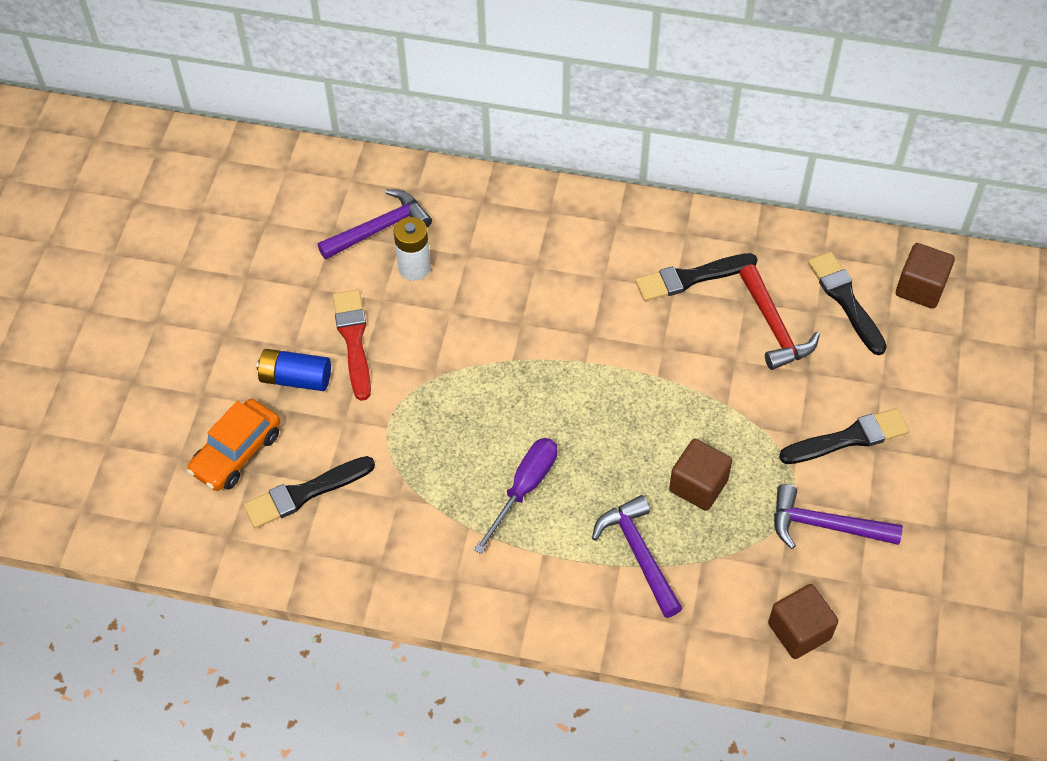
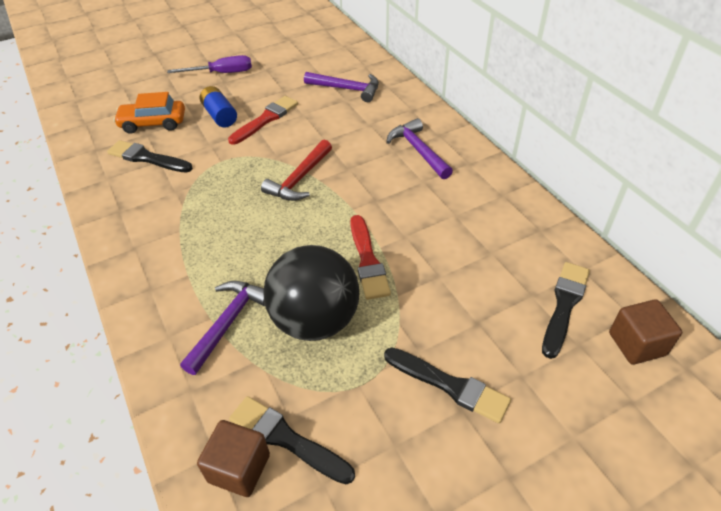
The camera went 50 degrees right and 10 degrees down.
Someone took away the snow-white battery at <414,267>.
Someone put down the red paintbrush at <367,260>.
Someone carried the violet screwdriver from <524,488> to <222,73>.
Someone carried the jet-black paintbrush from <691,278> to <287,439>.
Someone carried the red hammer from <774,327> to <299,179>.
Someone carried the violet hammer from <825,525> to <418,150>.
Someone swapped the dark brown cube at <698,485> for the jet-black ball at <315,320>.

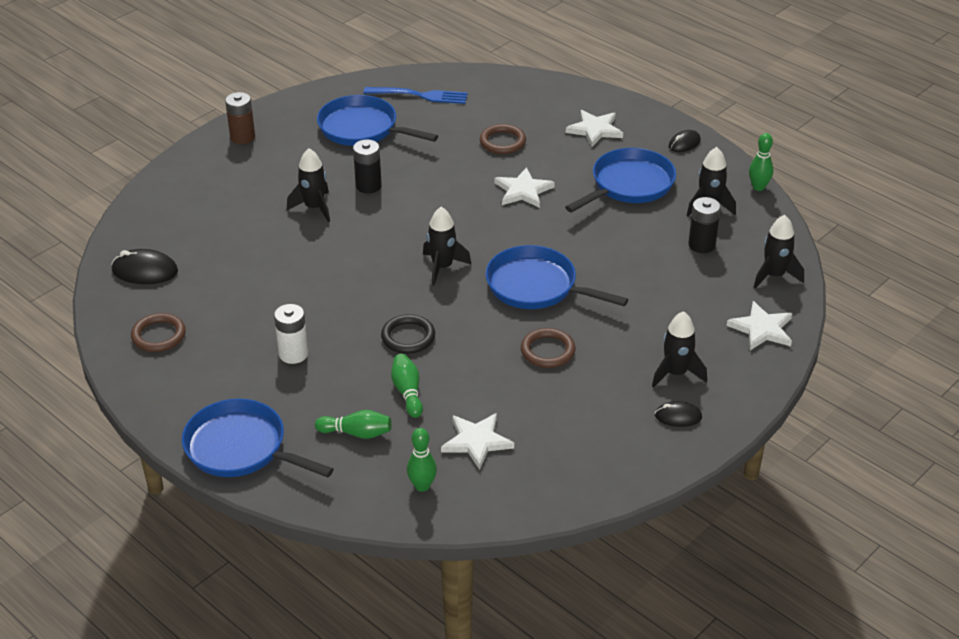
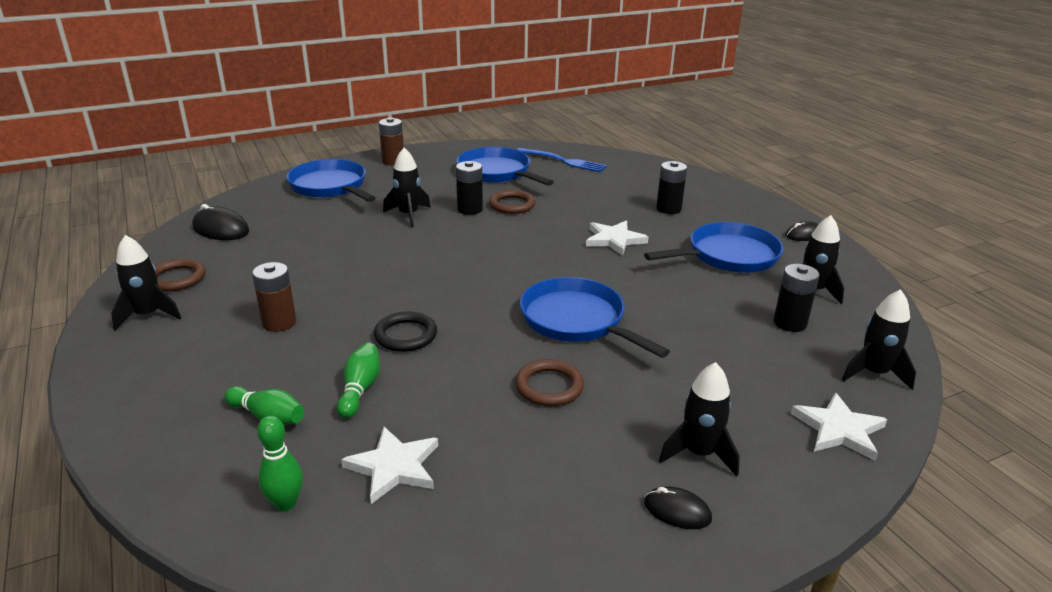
The camera went 20 degrees right and 10 degrees down.
Someone took away the snow-white star shape at <595,130>.
Someone took away the leaf-green bowling pin at <758,187>.
Someone put down the jet-black battery at <668,209>.
Someone carried the blue pan from <241,448> to <330,186>.
Someone carried the jet-black spaceship from <442,267> to <148,315>.
Someone carried the dark brown hoop from <502,142> to <512,205>.
Someone repainted the snow-white battery at <293,354>, which became the dark brown battery at <279,323>.

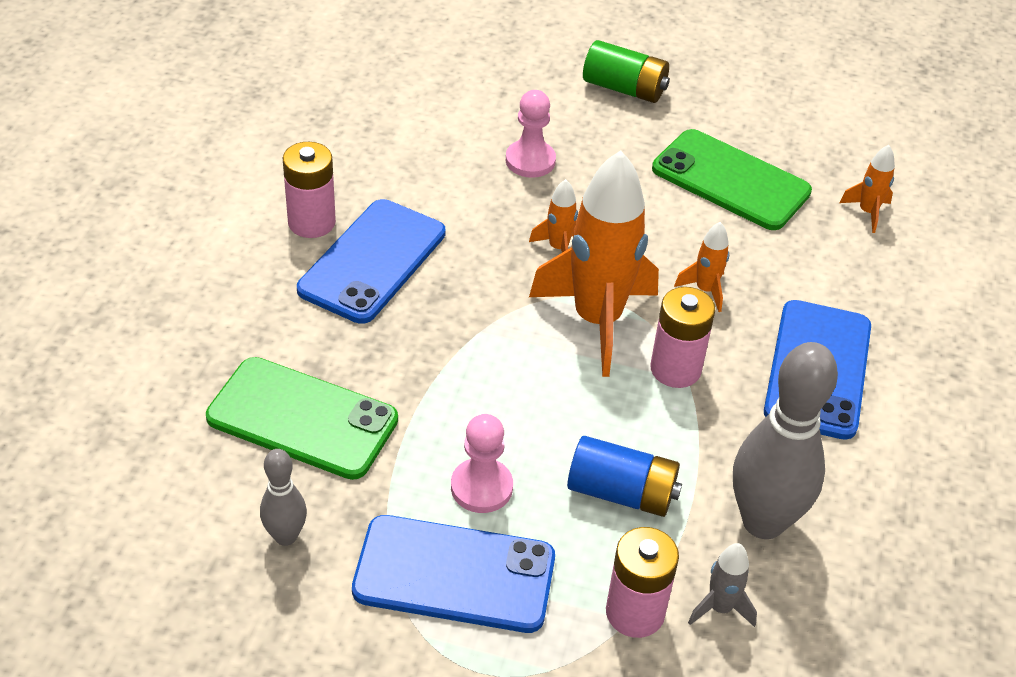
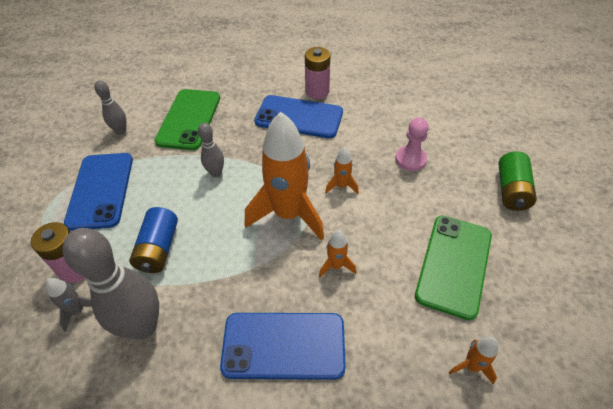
The camera went 80 degrees right and 5 degrees up.
Someone took away the rosy chess pawn at <481,487>.
Someone took away the rosy battery at <675,369>.
Someone put down the gray bowling pin at <216,173>.

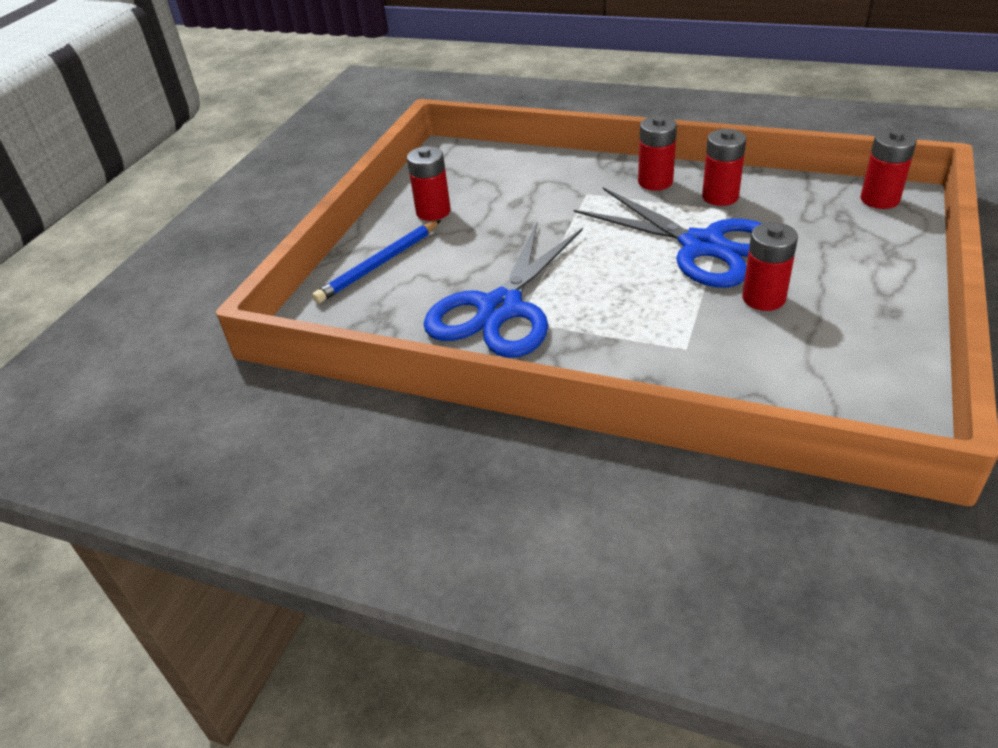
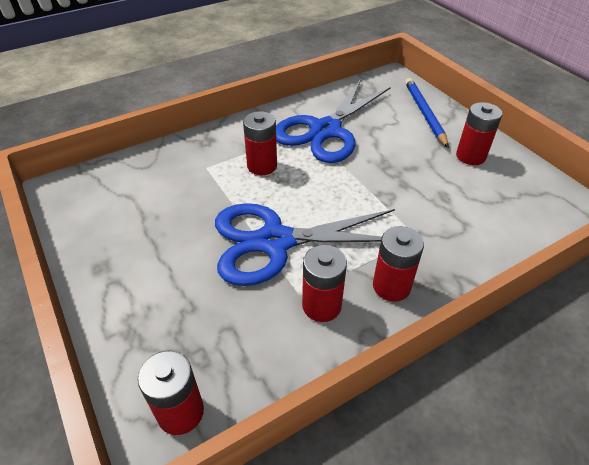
The camera went 125 degrees right and 5 degrees up.
Someone carried the red battery from <763,298> to <262,166>.
Someone rotated the blue scissors at <500,309> by 120 degrees counterclockwise.

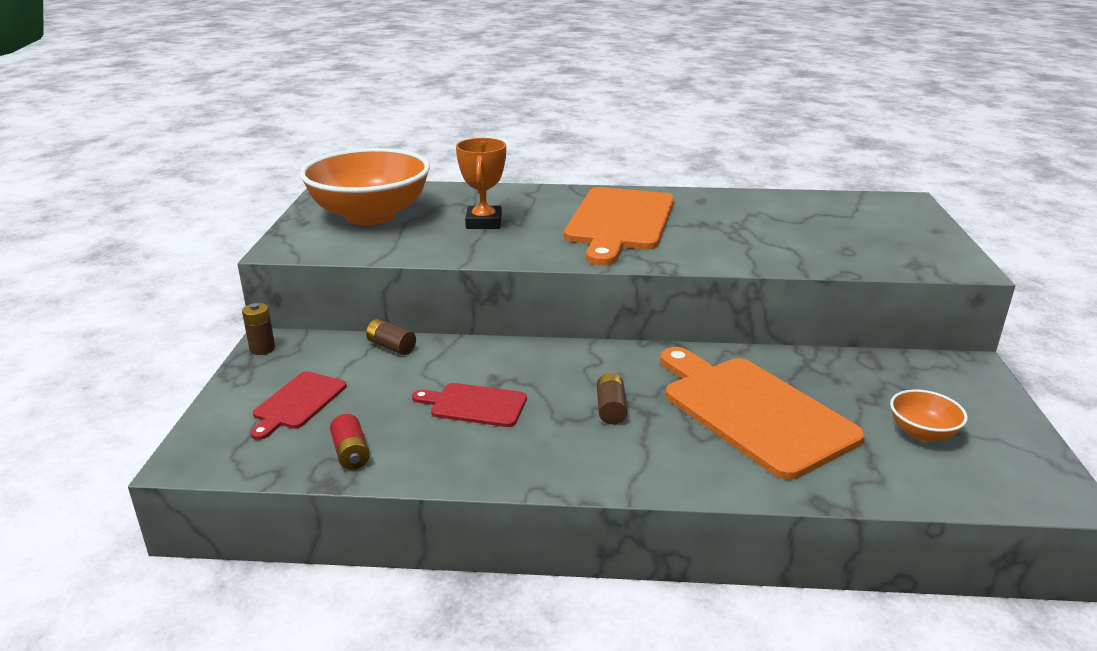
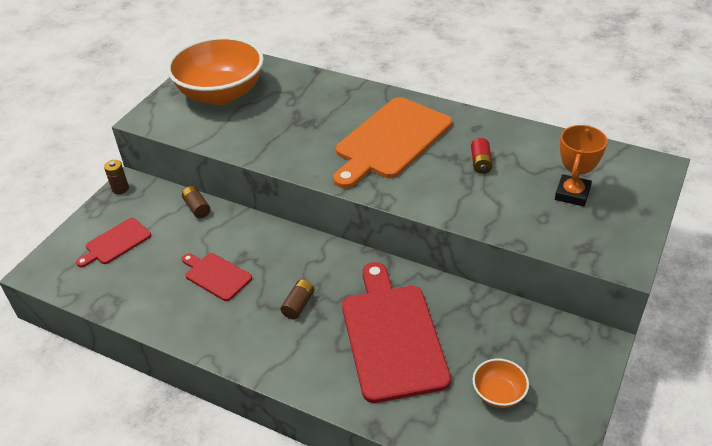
The camera went 25 degrees right and 15 degrees up.
Someone carried the red battery from <351,453> to <480,163>.
Someone carried the orange-coloured prize cup from <484,222> to <572,194>.
Someone repainted the orange-coloured cutting board at <752,411>, which became the red cutting board at <392,336>.

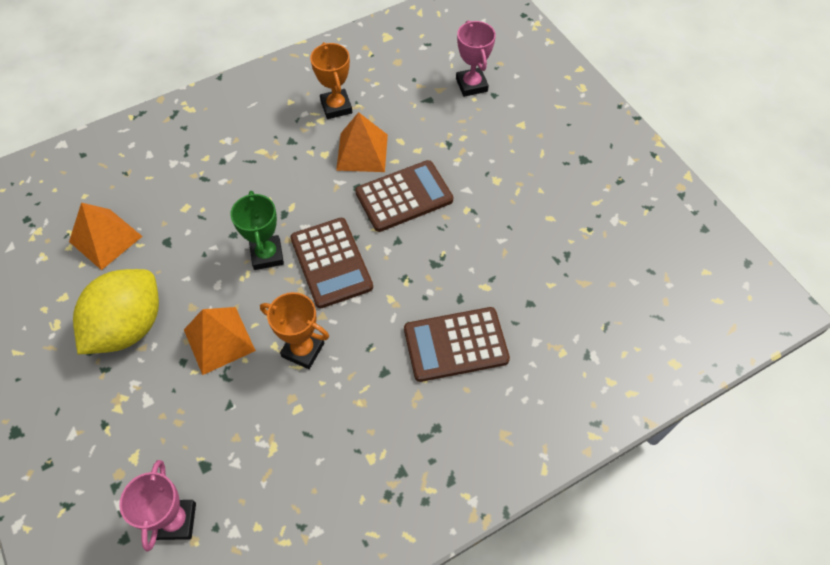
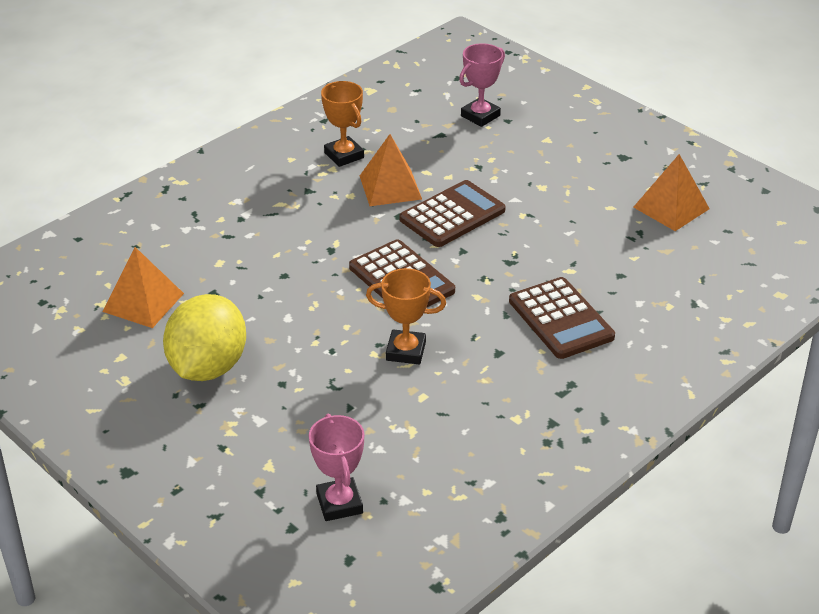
The camera went 15 degrees left and 20 degrees down.
Someone took away the leaf-green prize cup at <267,255>.
Someone carried the orange-coloured solid pyramid from <219,340> to <671,208>.
Someone rotated the dark brown pocket calculator at <456,345> by 90 degrees counterclockwise.
Someone rotated the rosy prize cup at <471,85> by 75 degrees clockwise.

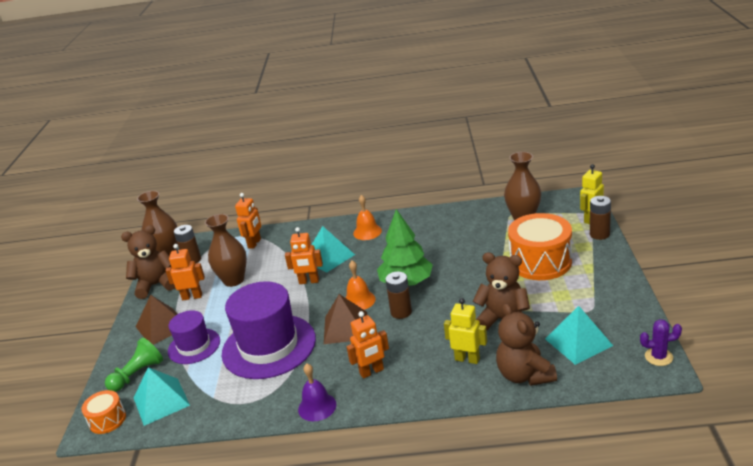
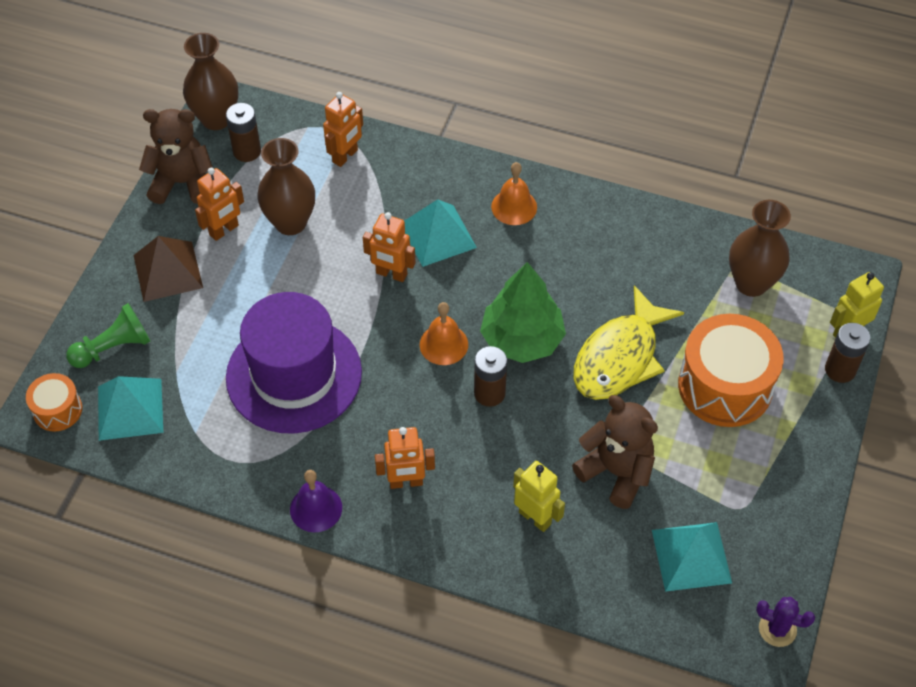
The camera went 15 degrees right and 25 degrees up.
Someone took away the violet tall hat at <194,346>.
Someone took away the dark brown solid pyramid at <345,327>.
Someone took away the dark brown stuffed bear at <524,375>.
Someone put down the yellow fish at <619,357>.
Someone rotated the orange-coloured toy robot at <192,297> by 120 degrees clockwise.

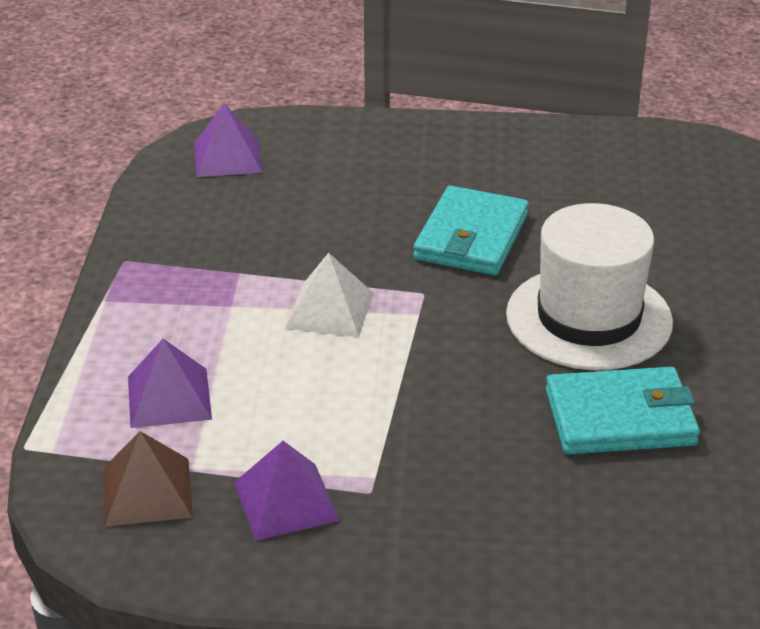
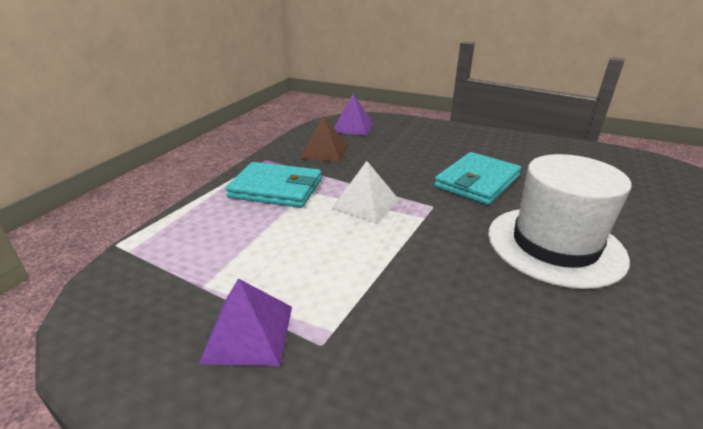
The camera went 20 degrees right and 5 degrees down.
Someone took away the violet solid pyramid at <169,397>.
Someone carried the dark brown solid pyramid from <147,491> to <324,152>.
Someone carried the aqua wallet from <620,417> to <276,189>.

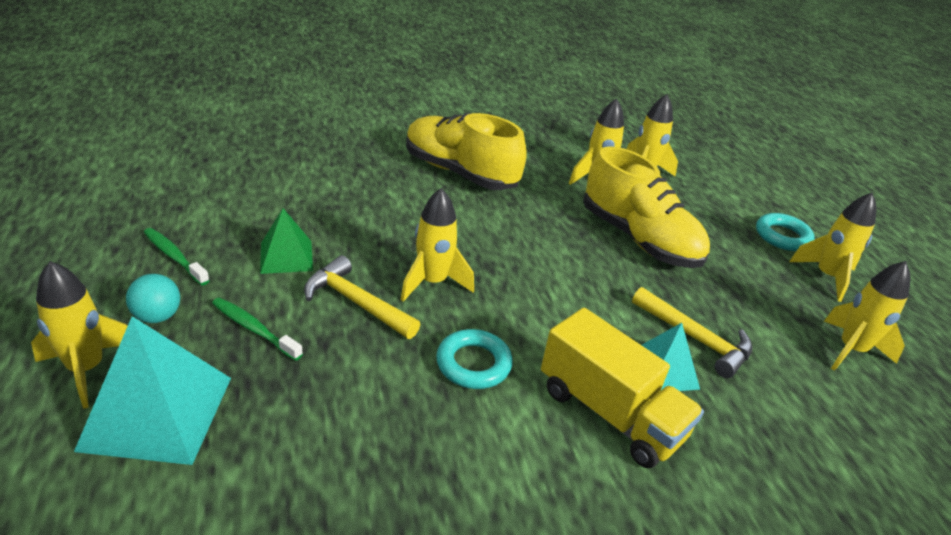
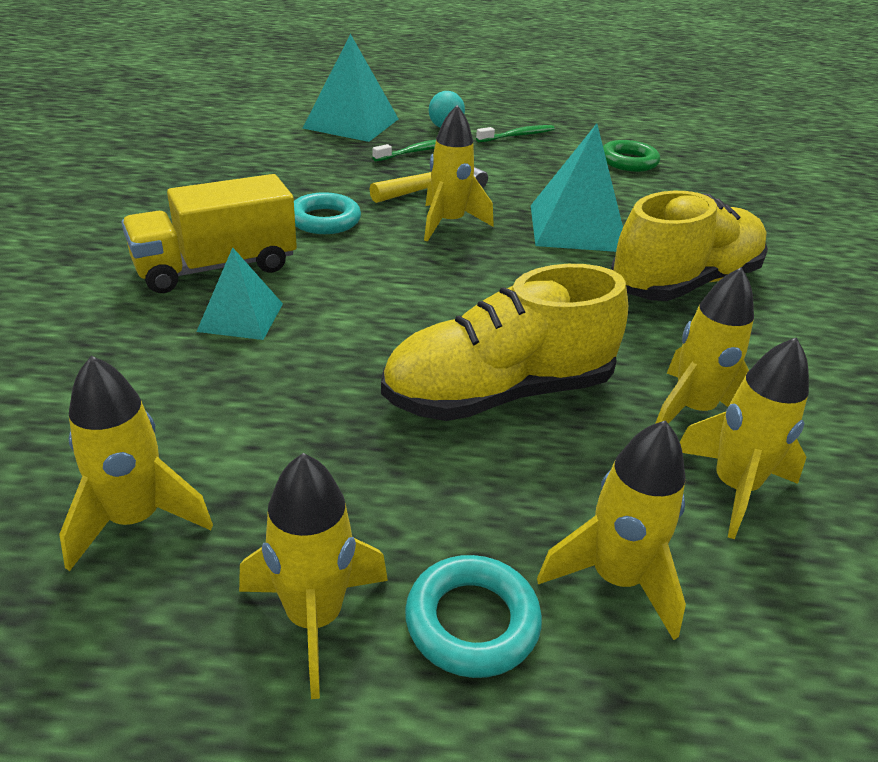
The camera went 110 degrees right and 0 degrees up.
Someone took away the leaf-green solid pyramid at <286,256>.
Someone took away the yellow hammer at <695,339>.
Someone put down the aqua solid pyramid at <577,228>.
Someone put down the leaf-green hoop at <628,162>.
Someone carried the yellow spaceship from <87,369> to <616,579>.

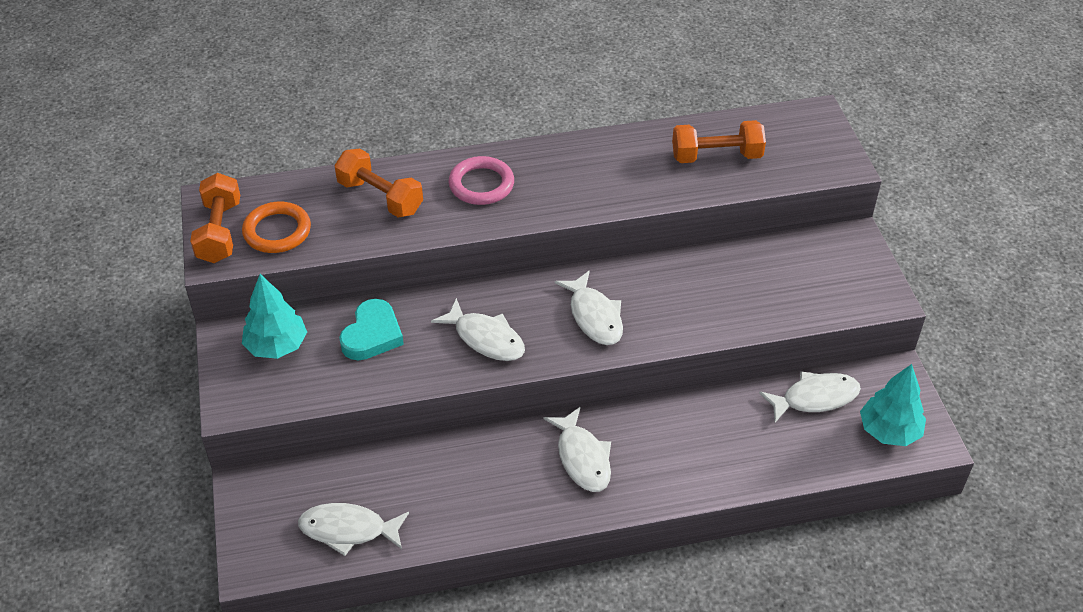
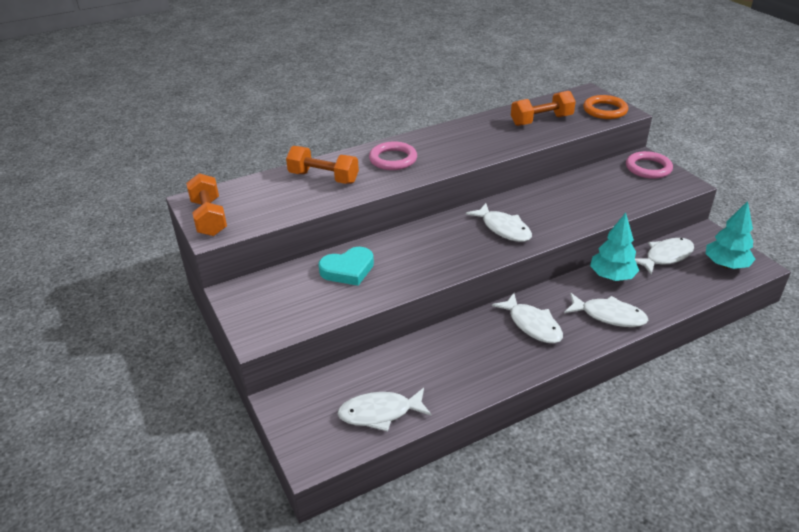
The camera went 15 degrees left and 10 degrees down.
Someone put down the rosy hoop at <648,168>.
Someone carried the orange-coloured hoop from <277,231> to <605,110>.
Someone carried the aqua tree from <276,346> to <612,277>.
Someone carried the snow-white fish from <485,338> to <609,316>.
Someone rotated the aqua heart at <372,335> by 60 degrees clockwise.

